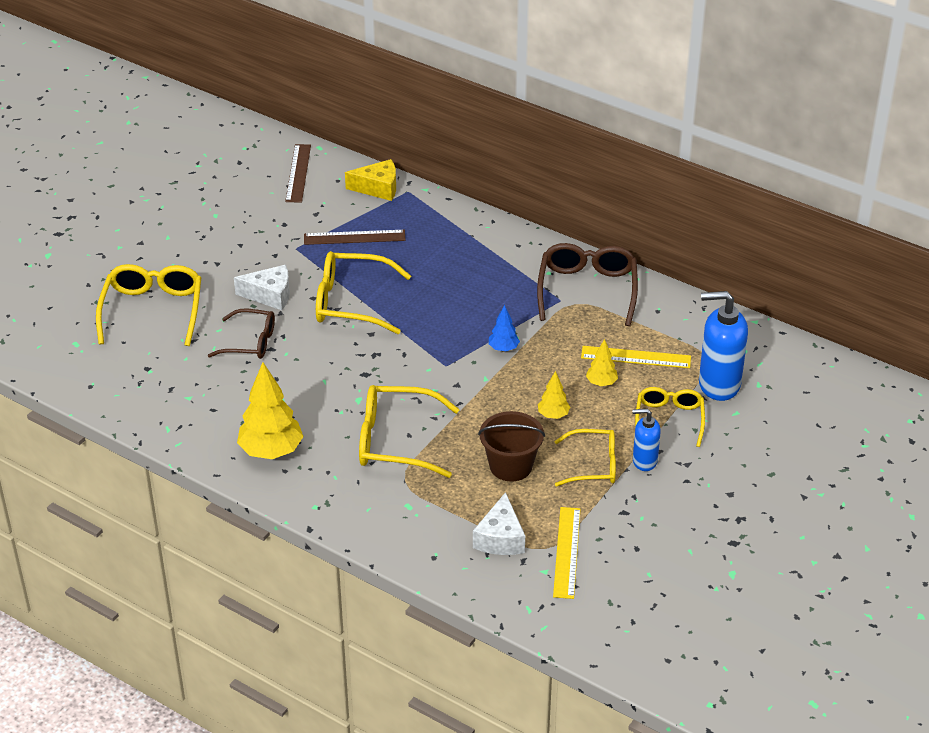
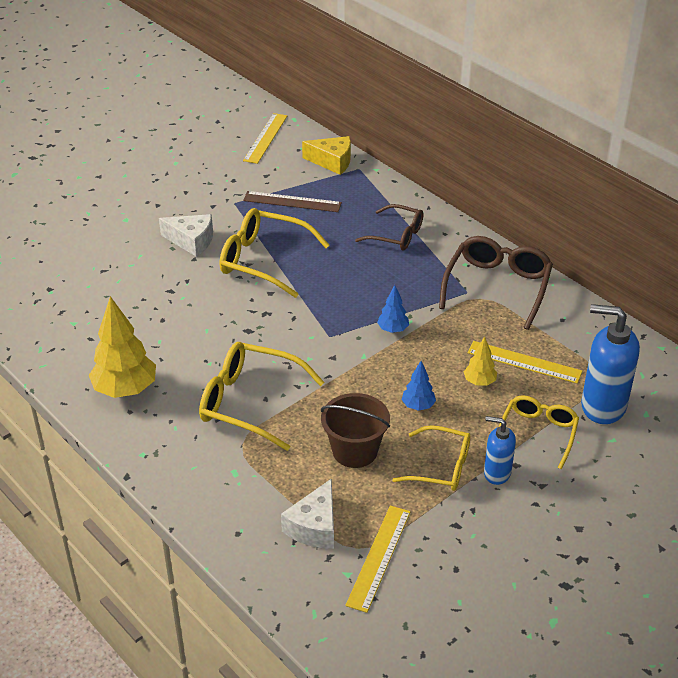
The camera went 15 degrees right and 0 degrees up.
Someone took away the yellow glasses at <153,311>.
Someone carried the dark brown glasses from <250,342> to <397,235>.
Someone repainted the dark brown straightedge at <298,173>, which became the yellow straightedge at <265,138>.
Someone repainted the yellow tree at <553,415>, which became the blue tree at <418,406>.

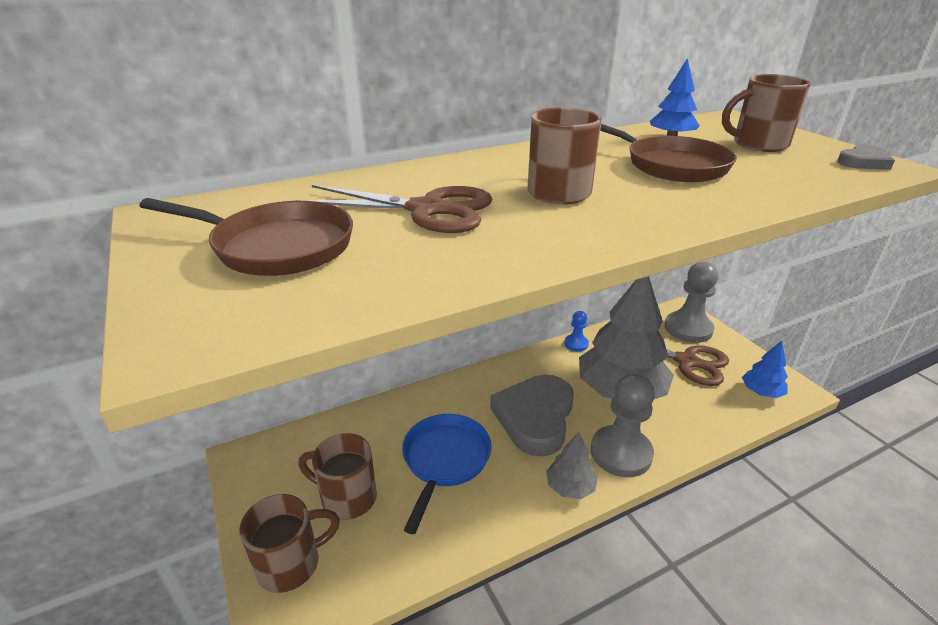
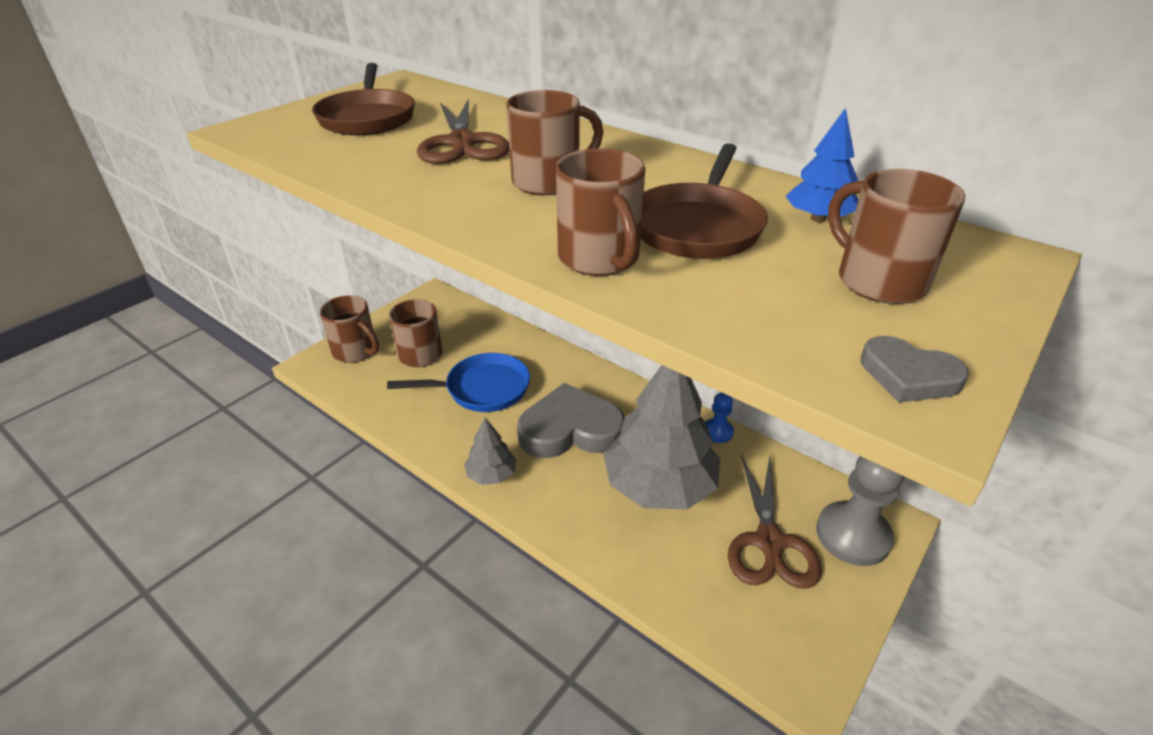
The camera went 65 degrees right and 5 degrees up.
Someone took away the gray chess pawn at <621,453>.
Someone took away the blue tree at <761,392>.
Someone put down the dark brown tea mug at <600,259>.

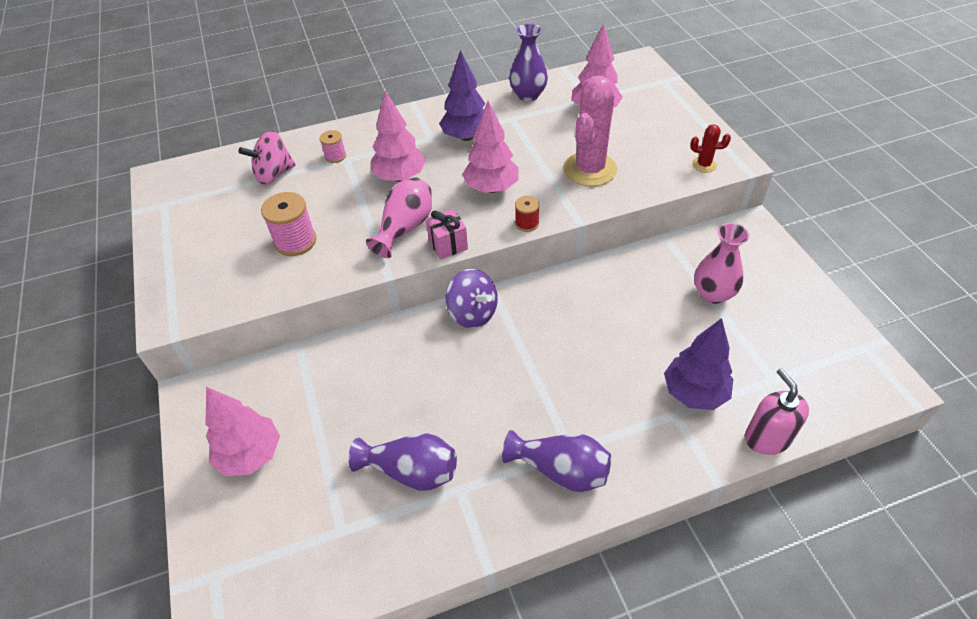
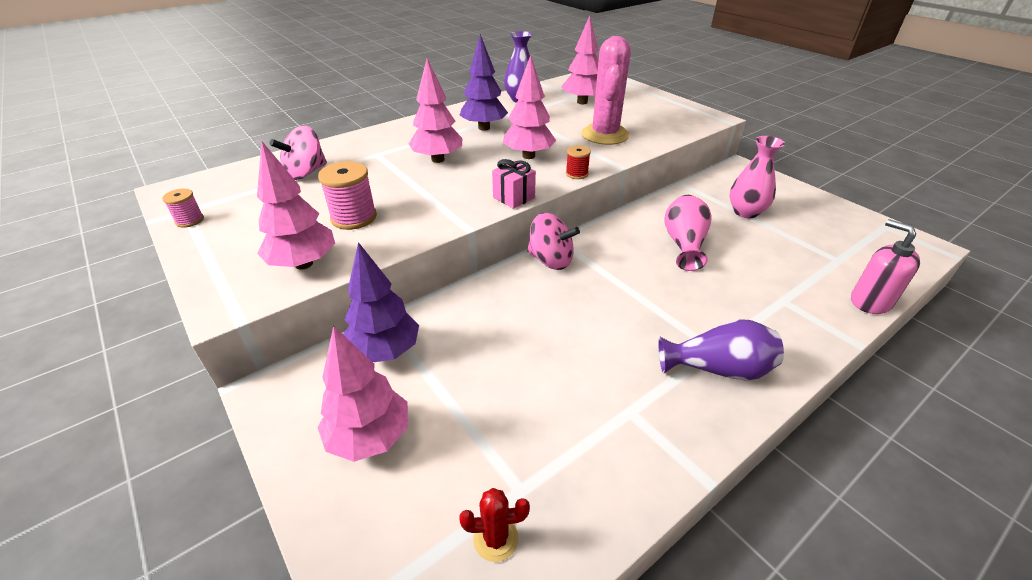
The camera went 20 degrees left and 10 degrees down.
Someone took away the violet tall vase at <411,471>.
Someone put down the rosy tree at <304,264>.
Someone carried the rosy spool from <335,156> to <189,220>.
Someone carried the rosy tall vase from <405,228> to <684,244>.
Someone carried the violet tree from <694,393> to <385,351>.
Someone carried the red cactus from <704,165> to <496,539>.
Someone repainted the violet whirligig at <473,313>, which became the rosy whirligig at <550,260>.

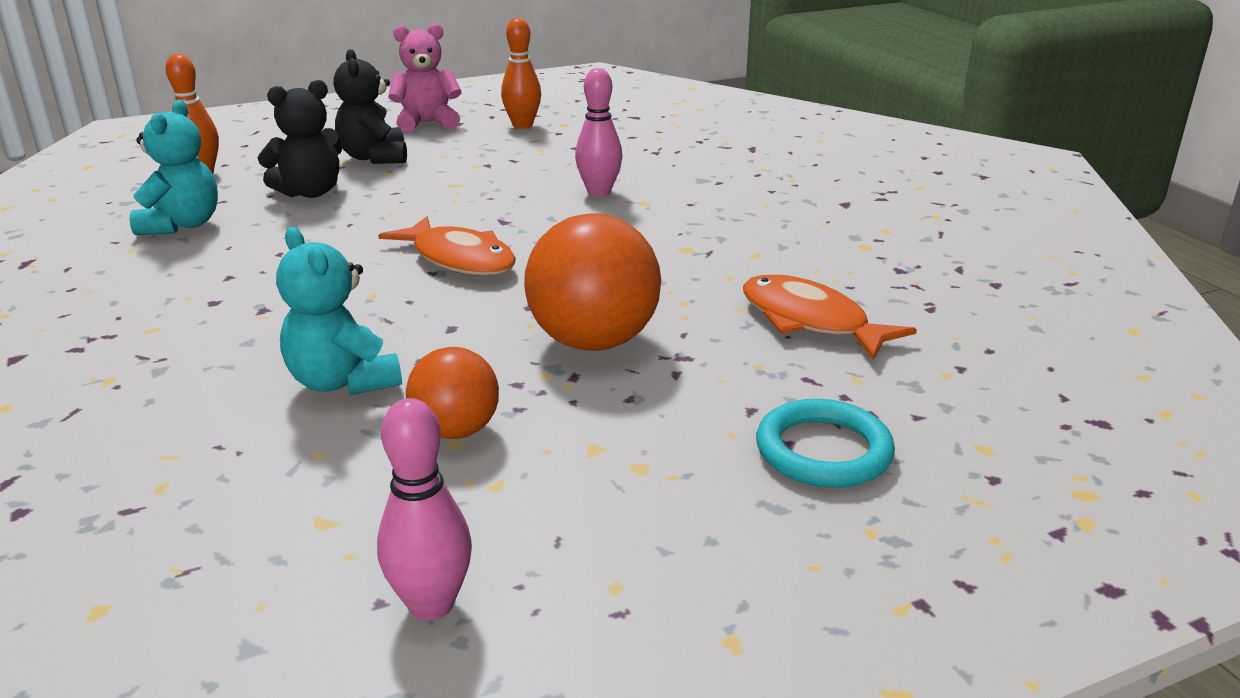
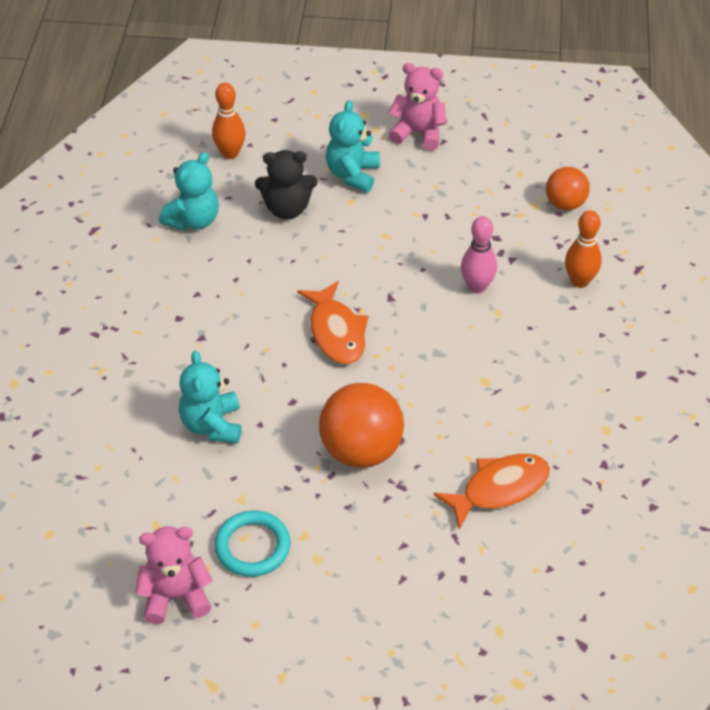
The camera went 30 degrees right and 20 degrees up.
Someone carried the orange-coloured ball from <456,431> to <565,204>.
Someone carried the orange-coloured bowling pin from <522,125> to <579,281>.
Someone carried the aqua hoop from <823,451> to <252,546>.
Someone swapped the rosy bowling pin at <431,604> for the rosy stuffed bear at <175,596>.
Someone repainted the jet-black stuffed bear at <374,157>, which became the aqua stuffed bear at <352,174>.
Someone rotated the orange-coloured fish at <810,321> by 75 degrees clockwise.

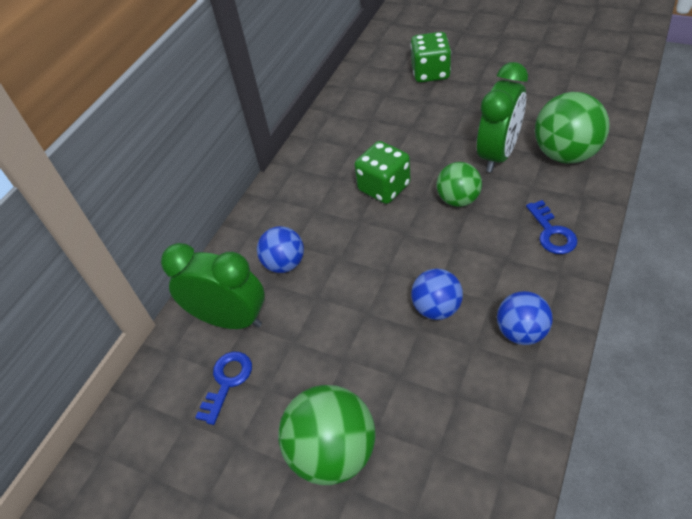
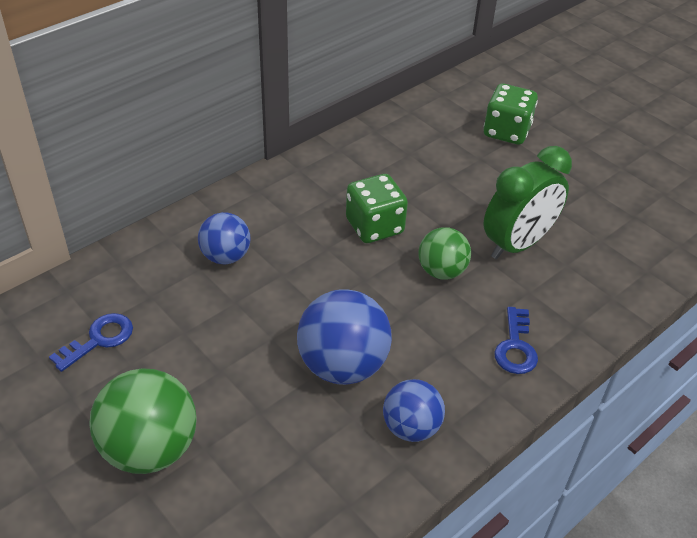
The camera went 15 degrees right and 5 degrees down.
Someone took away the leaf-green clock at <230,319>.
Someone took away the leaf-green ball at <565,154>.
Someone scaled the blue ball at <436,308> by 1.60.

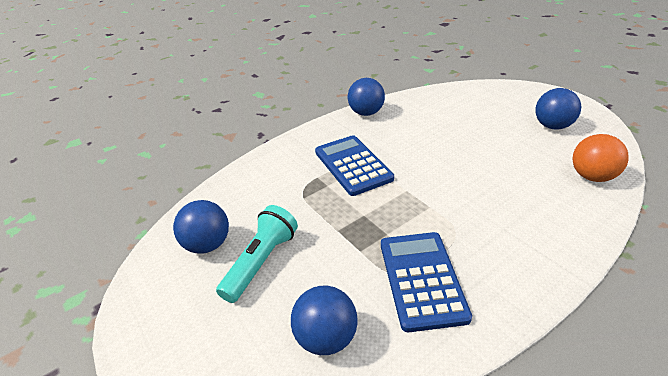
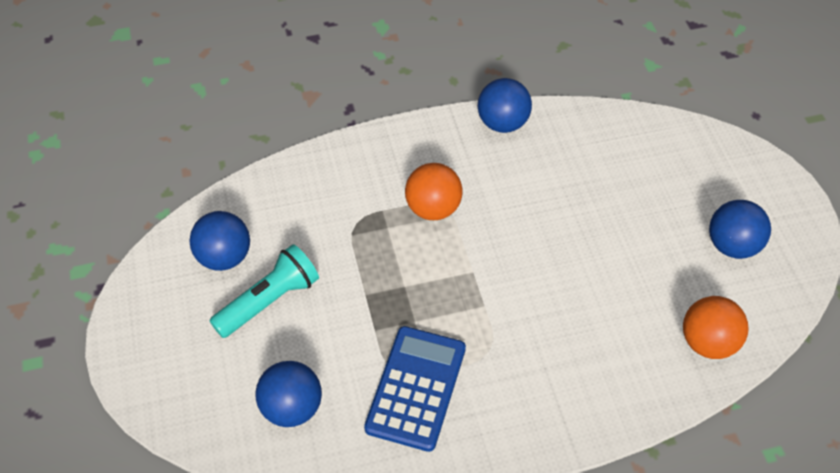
The camera went 20 degrees right and 15 degrees up.
Someone swapped the blue pocket calculator at <352,165> for the orange-coloured ball at <433,208>.

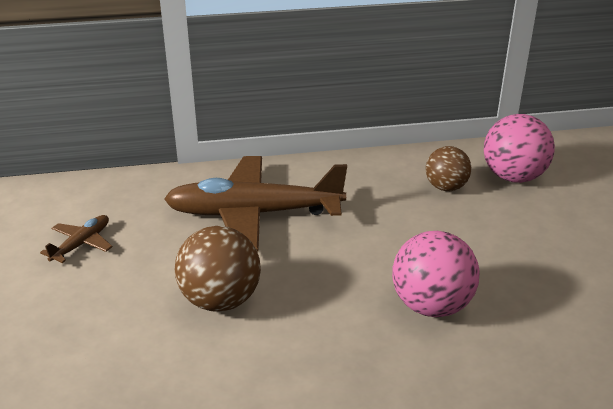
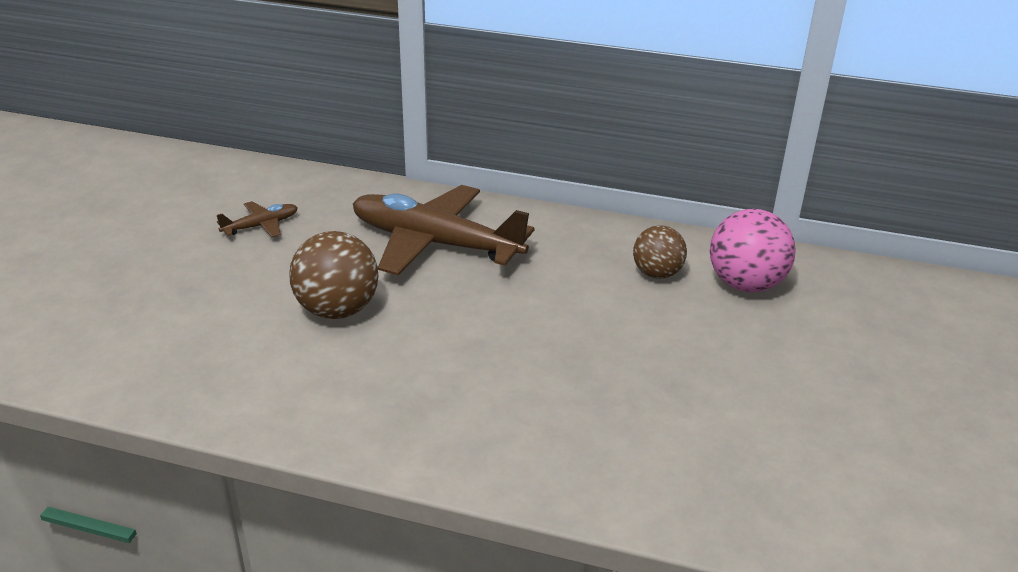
The camera went 25 degrees right and 0 degrees up.
Someone took away the rosy ball at <431,305>.

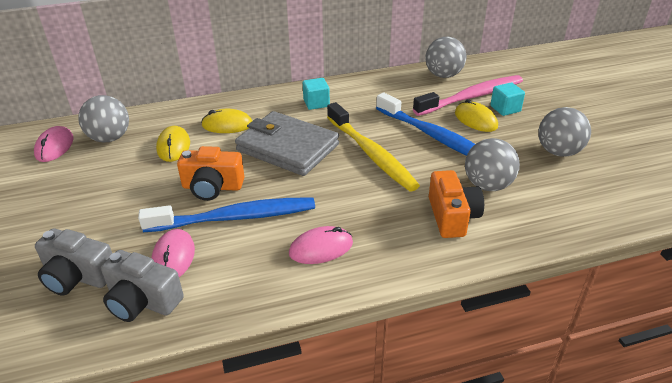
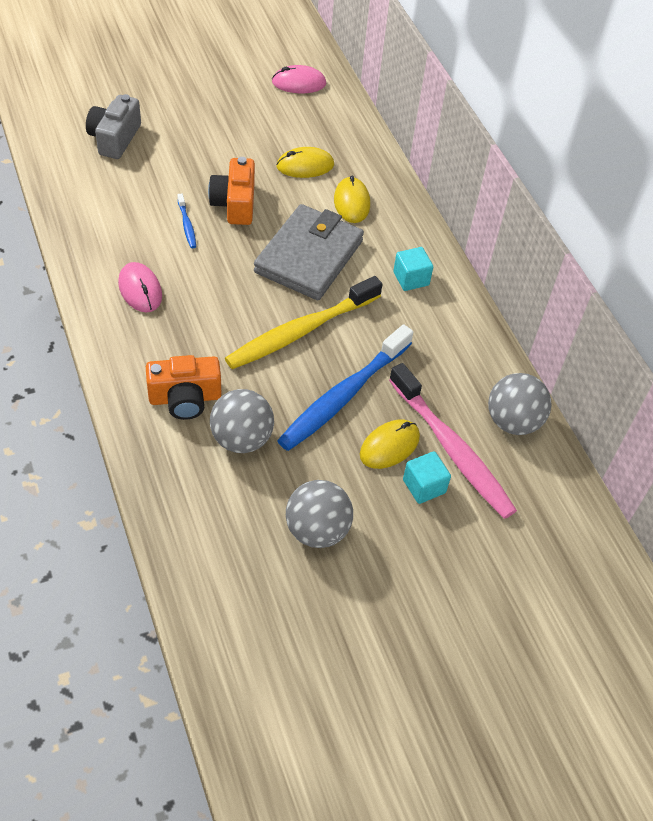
The camera went 80 degrees right and 15 degrees up.
Someone took away the gray ball at <110,138>.
Someone took away the gray photo camera at <142,301>.
Someone took away the rosy computer mouse at <173,257>.
Someone scaled the blue dental brush at <235,217> by 0.42.

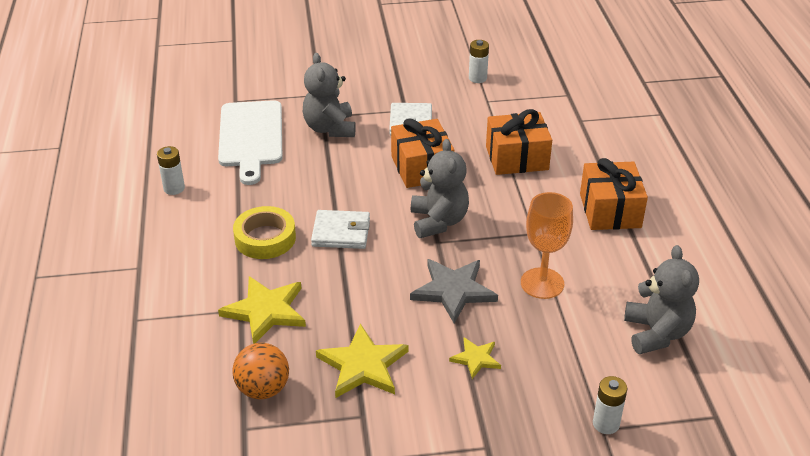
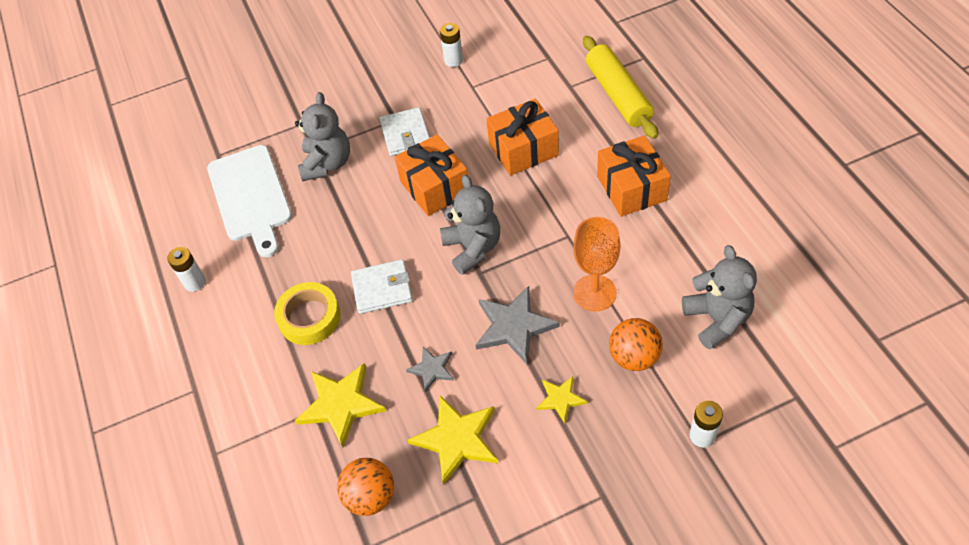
The camera went 10 degrees left and 15 degrees up.
Someone put down the gray star shape at <432,369>.
Someone put down the yellow pastry roller at <618,95>.
Someone put down the orange-coloured ball at <634,357>.
Someone rotated the gray stuffed bear at <330,128> by 150 degrees counterclockwise.

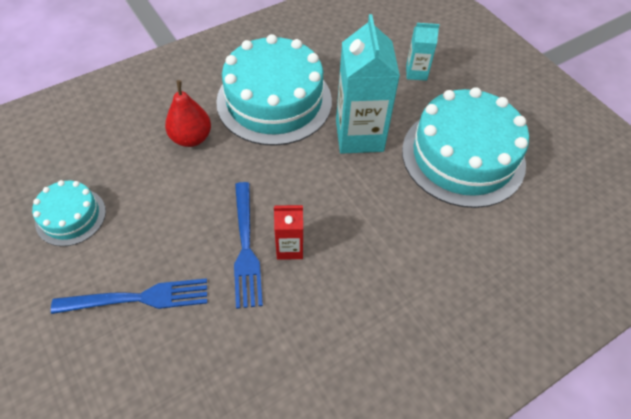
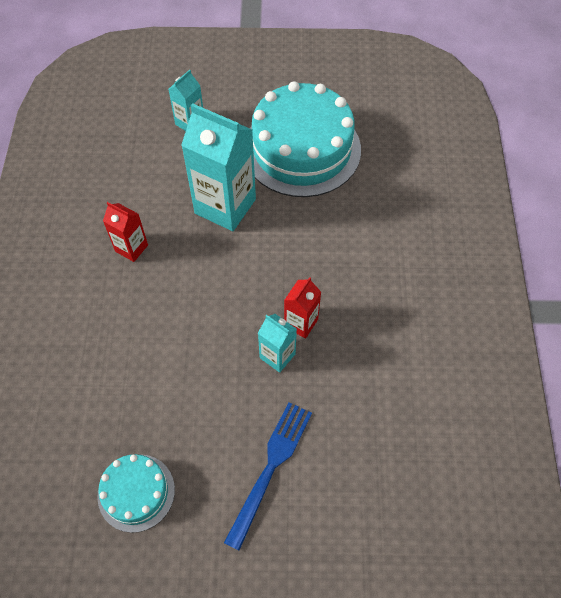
The camera went 55 degrees left and 5 degrees up.
Someone took away the red pear fruit at <191,138>.
Someone swapped the aqua cake at <274,101> for the red carton at <131,248>.
Someone swapped the blue dinner fork at <246,247> for the aqua carton at <277,356>.

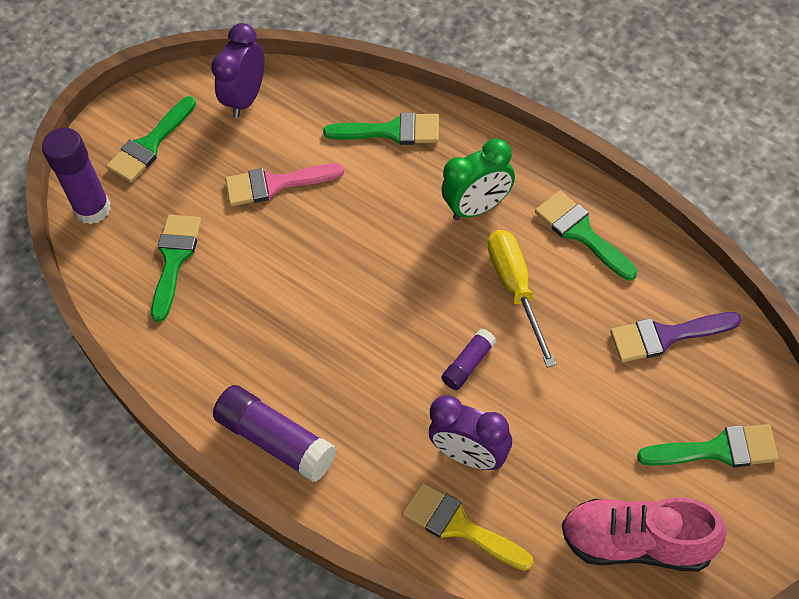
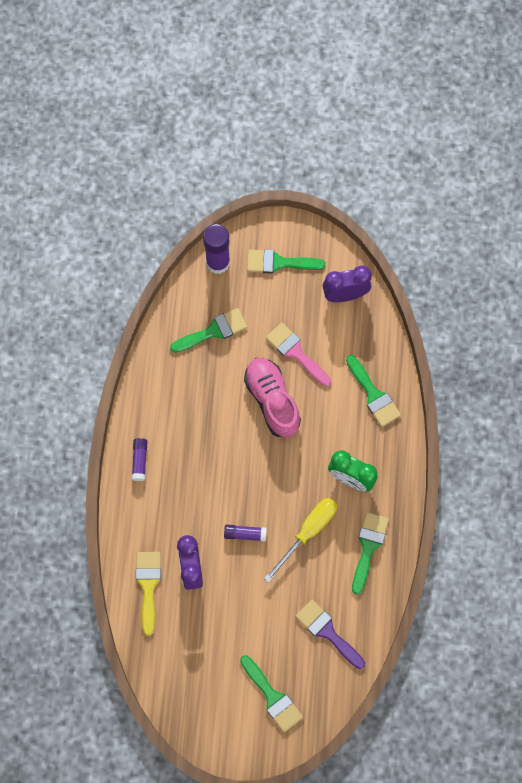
The camera went 50 degrees right and 15 degrees up.
Someone carried the rosy lace-up shoe from <638,543> to <272,400>.
Someone scaled the violet stick of glue at <276,441> by 0.54.

